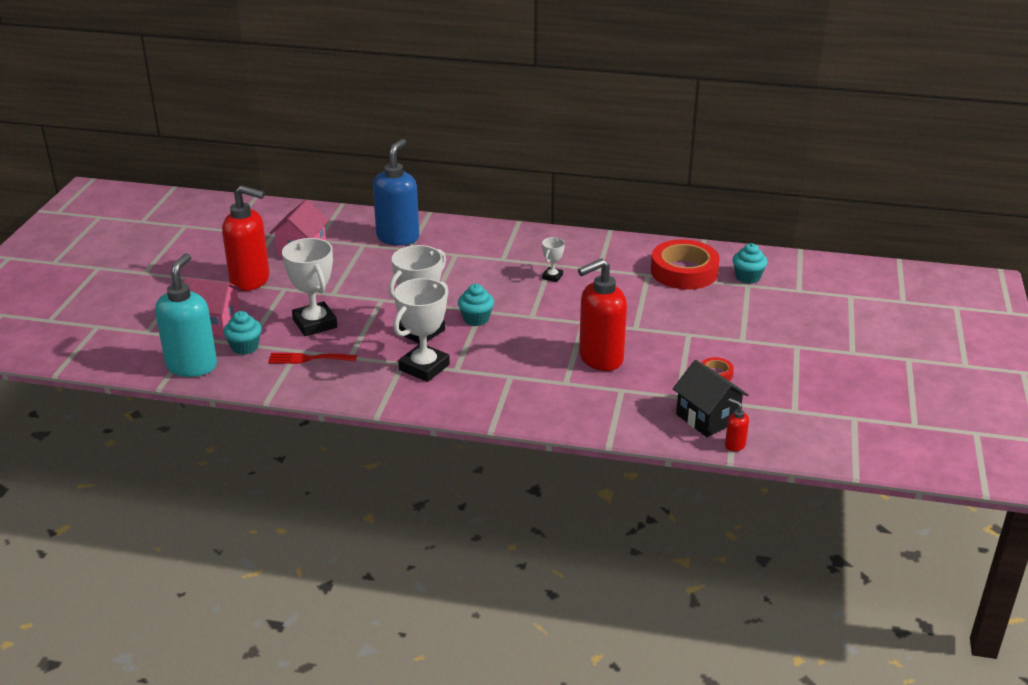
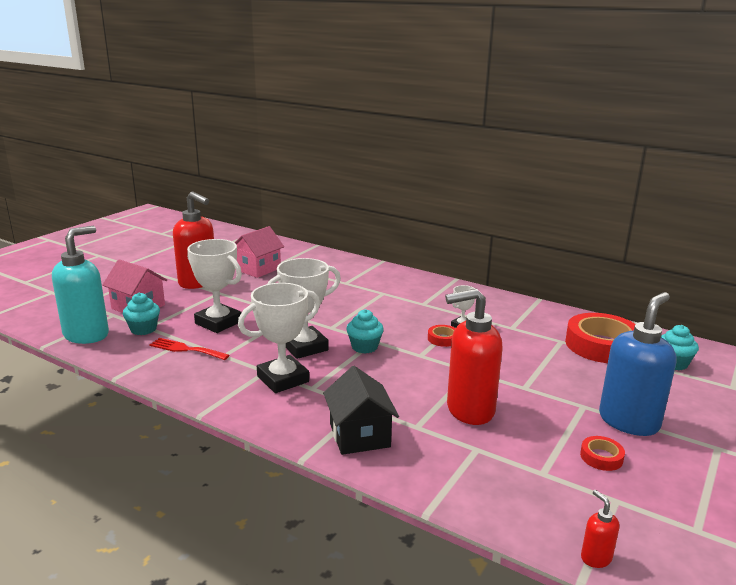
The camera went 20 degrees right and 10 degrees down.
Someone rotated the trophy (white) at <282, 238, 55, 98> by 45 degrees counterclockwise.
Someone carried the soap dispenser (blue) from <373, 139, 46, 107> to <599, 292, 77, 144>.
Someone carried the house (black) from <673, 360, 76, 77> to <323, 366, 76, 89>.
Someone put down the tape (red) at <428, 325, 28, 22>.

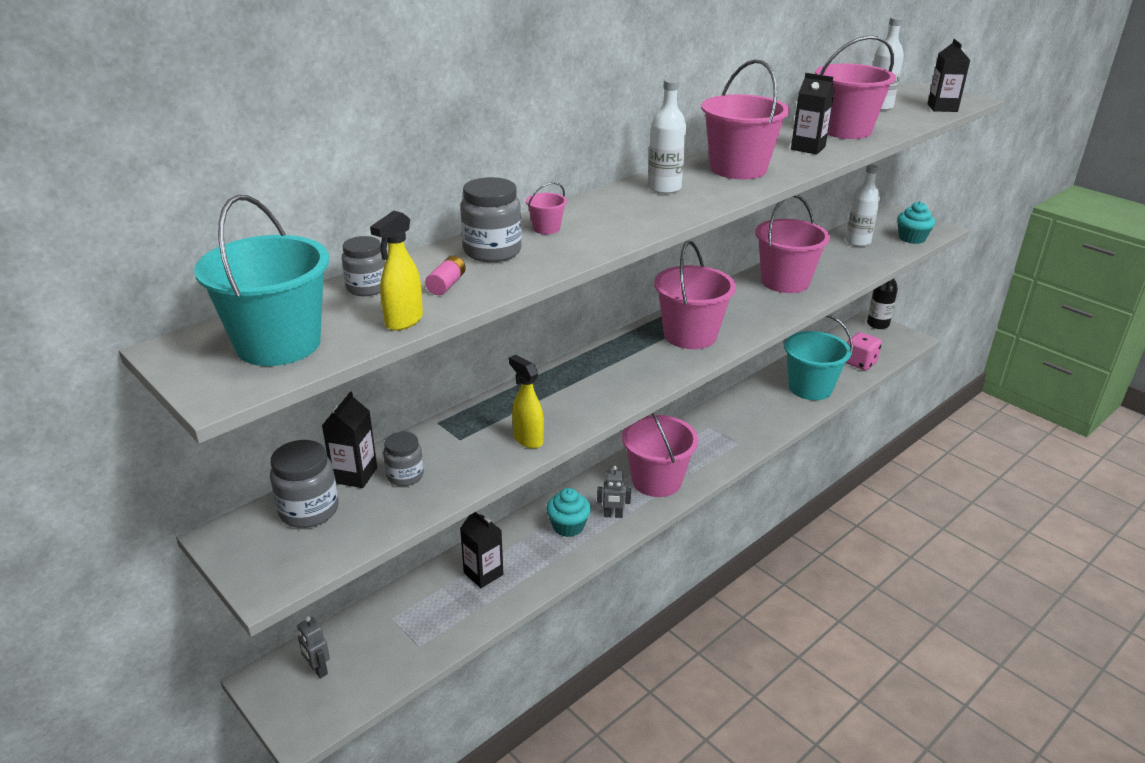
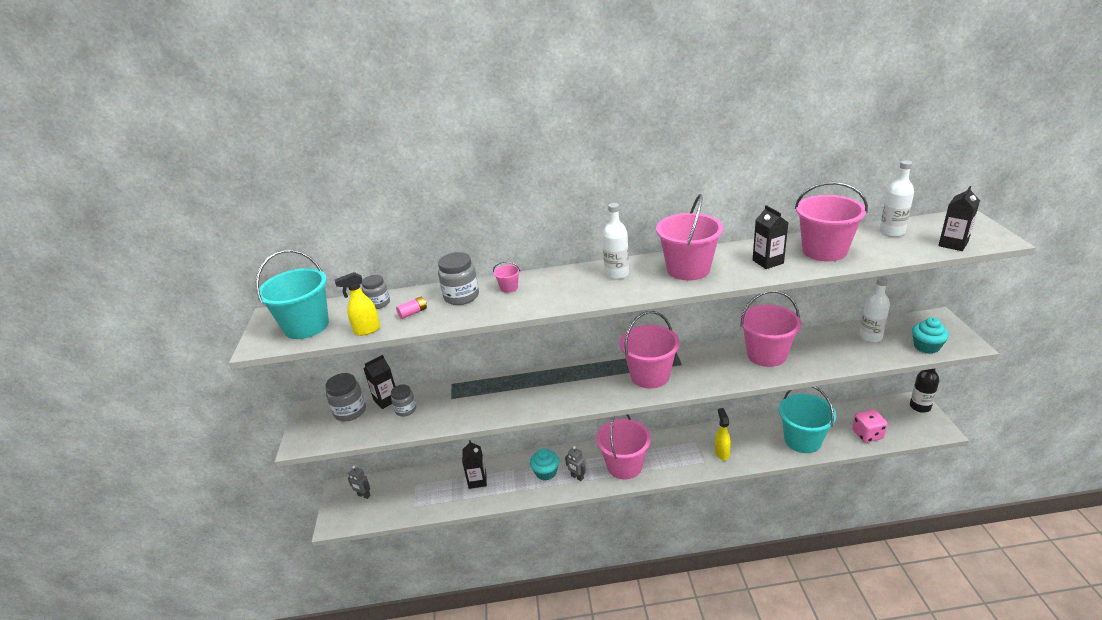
The camera went 40 degrees right and 0 degrees up.
Someone rotated the robot (grey) at <297, 616, 33, 62> by 60 degrees counterclockwise.
Someone carried the spray bottle (yellow) from <509, 355, 35, 94> to <715, 408, 16, 52>.

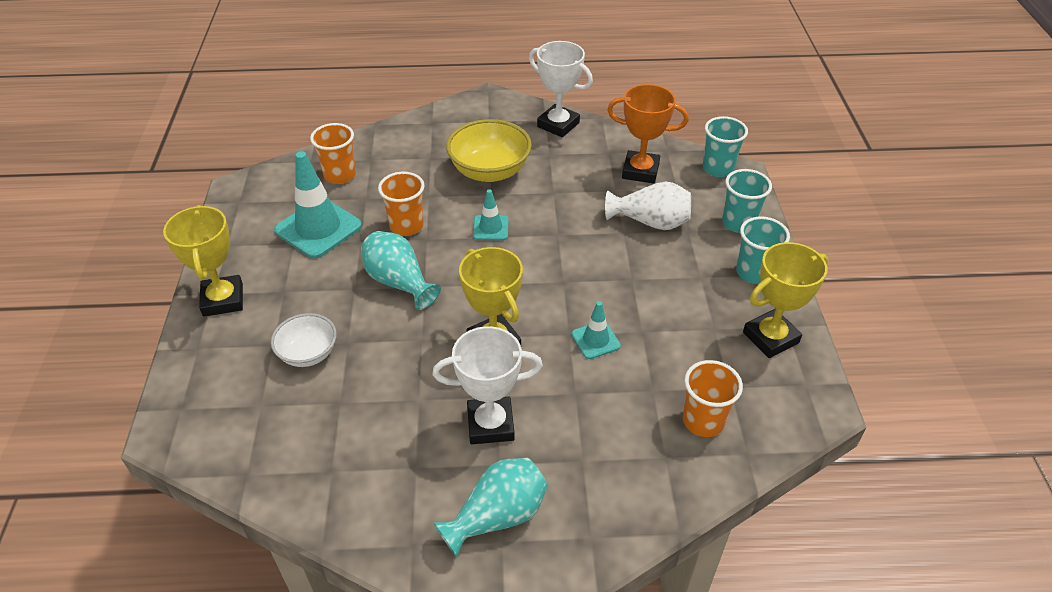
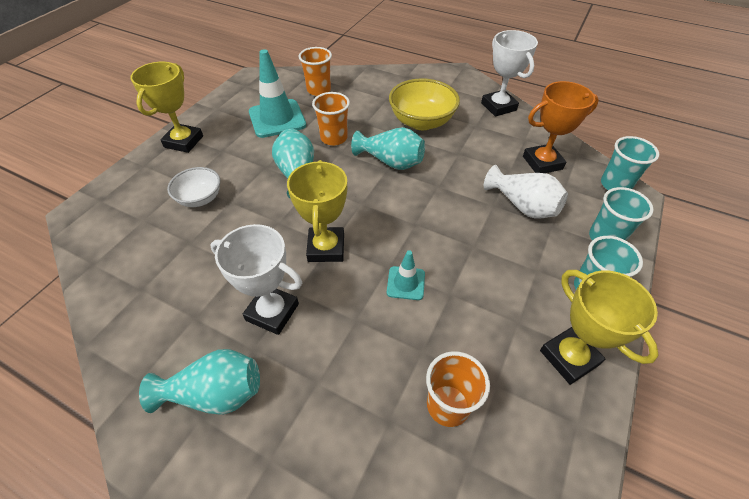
The camera went 30 degrees right and 5 degrees up.
Someone swapped the traffic cone (turquoise) at <473, 189, 35, 51> for the vase (turquoise) at <351, 127, 74, 43>.
Someone rotated the trophy (orange) at <607, 84, 82, 100> by 60 degrees counterclockwise.
Someone rotated the trophy (yellow) at <743, 242, 86, 116> by 60 degrees clockwise.

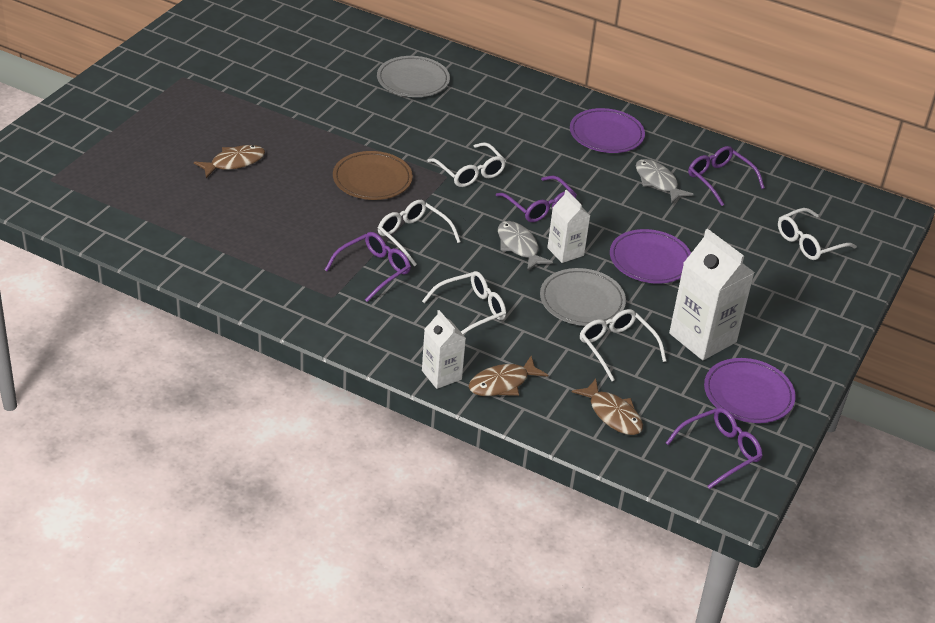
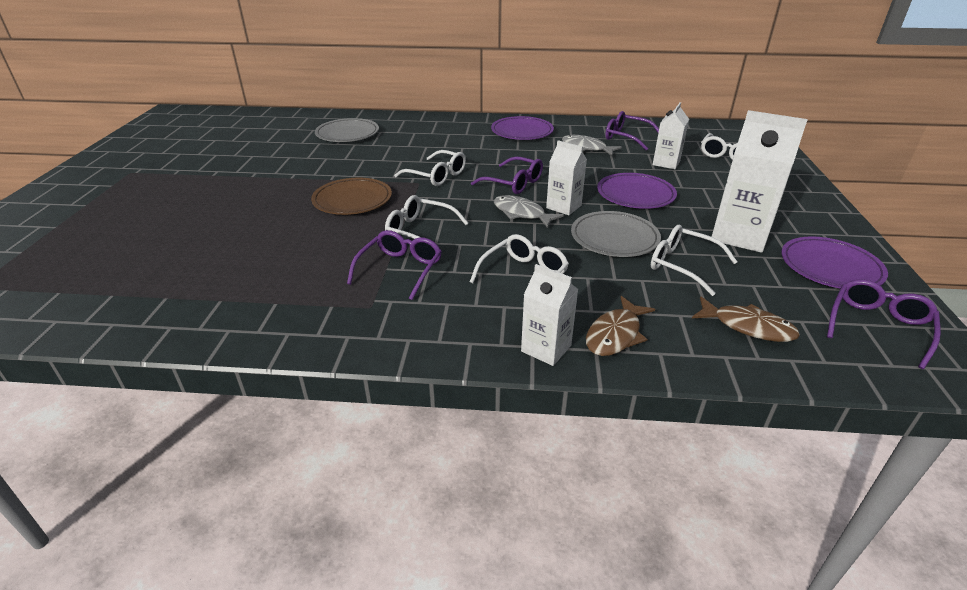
The camera went 20 degrees left and 5 degrees down.
Someone took away the fish (brown) at <194, 145, 71, 33>.
Someone put down the carton (white) at <653, 102, 36, 67>.

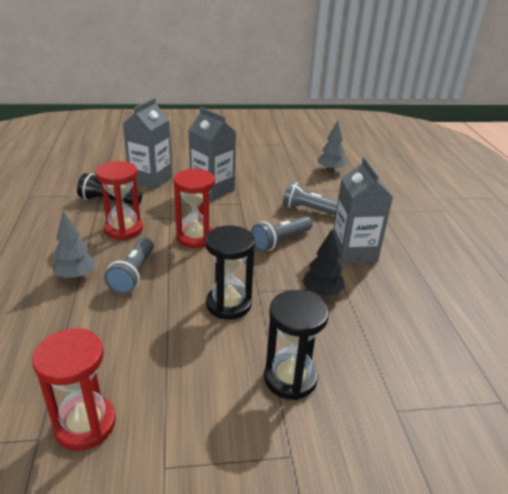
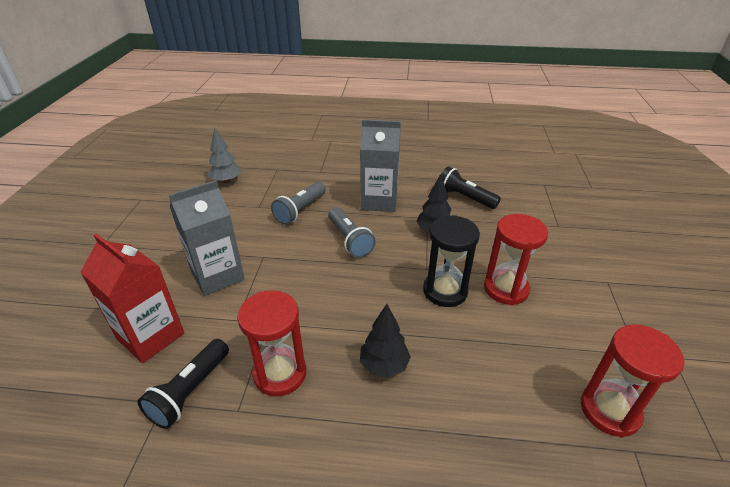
The camera went 75 degrees left and 5 degrees up.
Someone took away the tree (grey) at <52, 211, 44, 68>.
Someone swapped the flashlight (grey) at <104, 238, 50, 56> for the tree (black) at <360, 304, 51, 74>.
Someone repainted the carton (grey) at <123, 98, 49, 91>, which became the carton (red) at <80, 233, 105, 130>.
Someone carried the hourglass (red) from <173, 169, 42, 79> to <484, 214, 64, 91>.
Someone took away the hourglass (black) at <264, 290, 65, 110>.
Someone put down the flashlight (black) at <441, 166, 60, 43>.

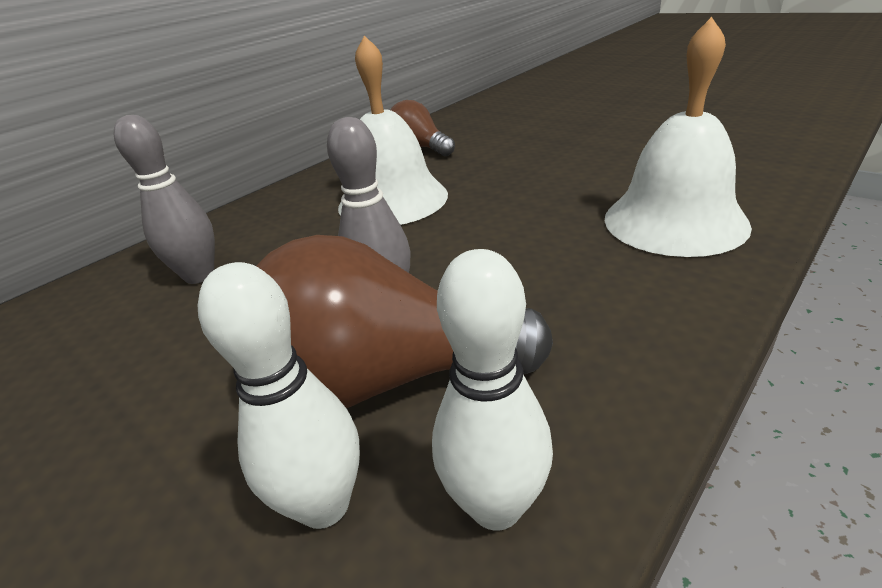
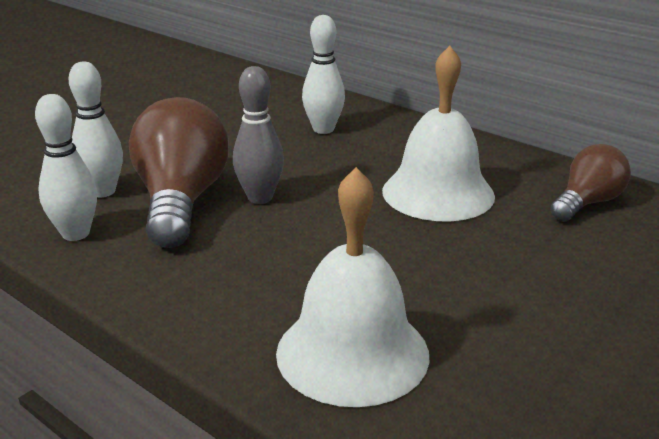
The camera went 85 degrees right and 5 degrees down.
Someone repainted the bowling pin (grey) at <114, 115, 101, 169>, which became the bowling pin (white) at <302, 15, 43, 119>.

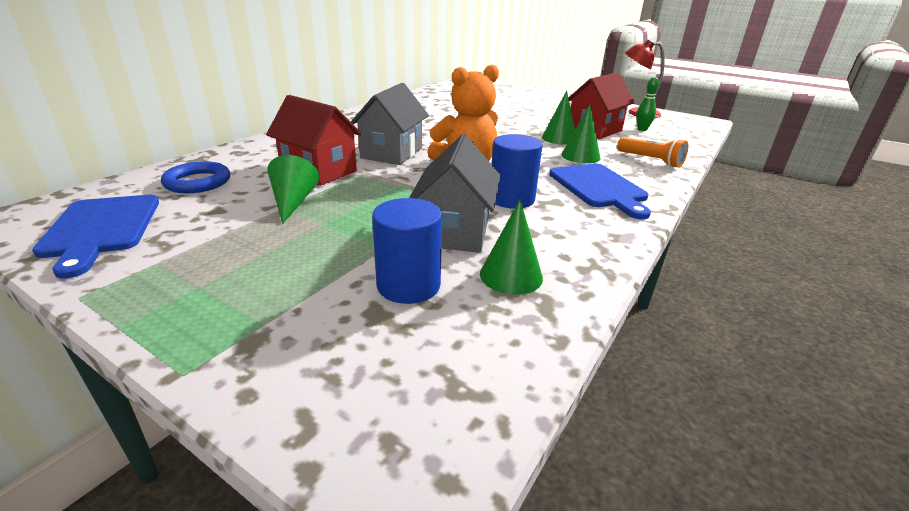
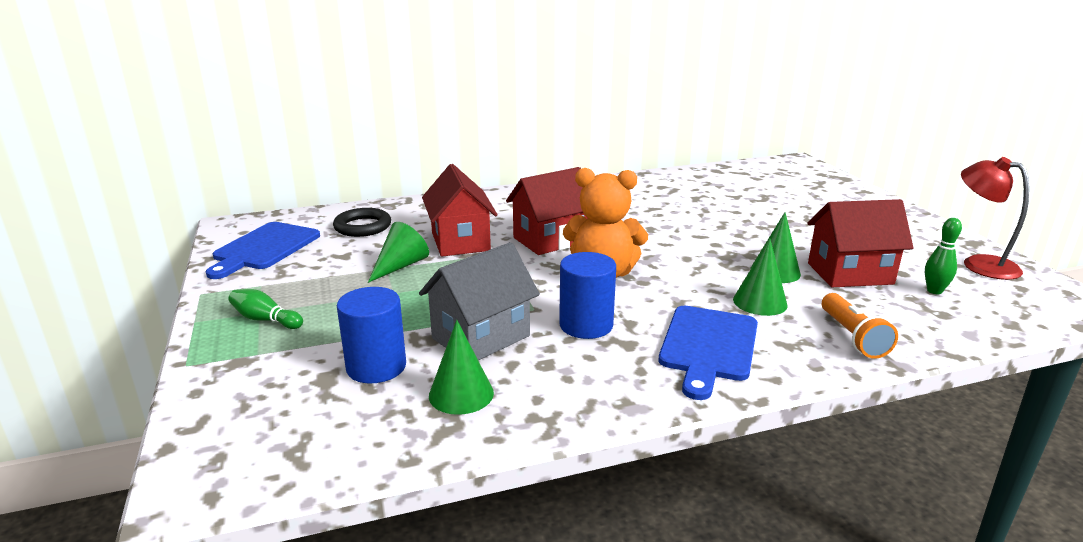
The camera went 40 degrees right and 5 degrees down.
Someone repainted the ring (blue) at <161, 161, 69, 32>, which became the ring (black) at <333, 208, 58, 29>.
Someone repainted the house (grey) at <351, 83, 78, 82>, which became the house (red) at <506, 167, 81, 88>.
Someone put down the bowling pin (green) at <228, 289, 75, 40>.

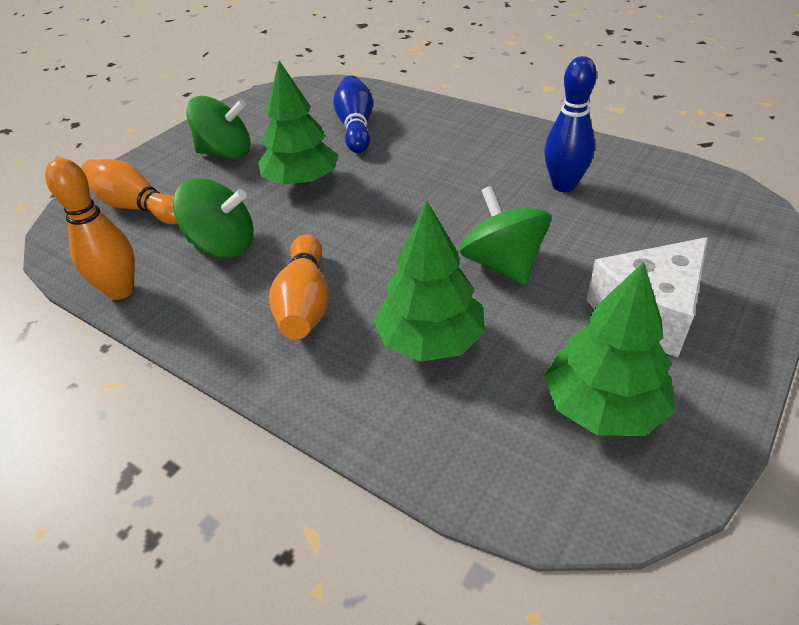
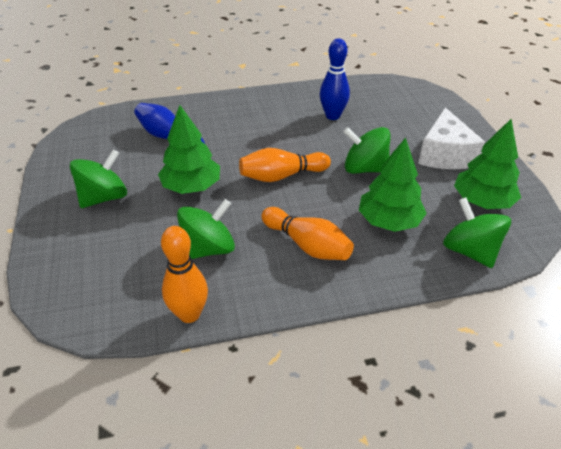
The camera went 50 degrees left and 0 degrees up.
Someone carried the bowling pin (orange) from <81, 159, 97, 66> to <239, 148, 92, 34>.
Someone put down the spinning top (green) at <443, 197, 68, 71>.

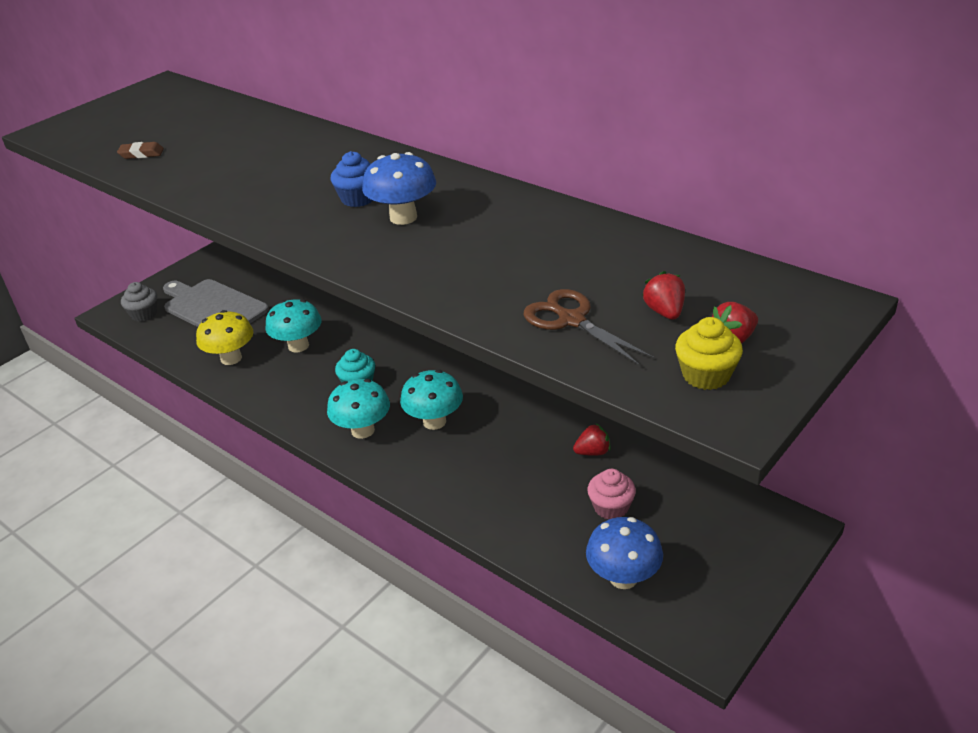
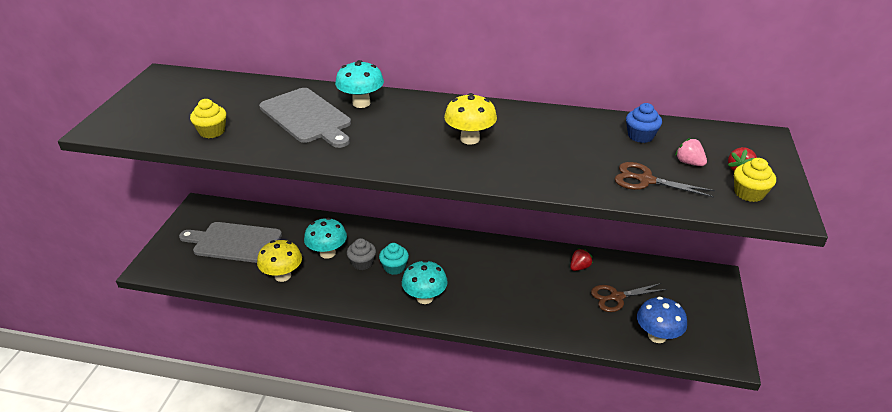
The camera went 30 degrees left and 0 degrees up.
Someone swapped the eraser (brown) at <117, 142, 47, 17> for the cupcake (yellow) at <190, 99, 36, 39>.
Someone carried the cupcake (grey) from <121, 282, 36, 40> to <347, 238, 29, 32>.
Someone carried the cupcake (blue) from <331, 151, 42, 56> to <626, 103, 36, 40>.
Someone repainted the mushroom (blue) at <362, 152, 74, 73>, which became the mushroom (yellow) at <444, 93, 53, 52>.
Someone carried the mushroom (turquoise) from <400, 370, 63, 60> to <335, 60, 49, 48>.
Someone swapped the cupcake (pink) at <587, 469, 49, 51> for the scissors (brown) at <591, 283, 76, 29>.
Someone repainted the strawberry (red) at <642, 271, 43, 49>, which became the strawberry (pink) at <675, 138, 32, 28>.
Someone put down the cutting board (grey) at <259, 88, 92, 60>.

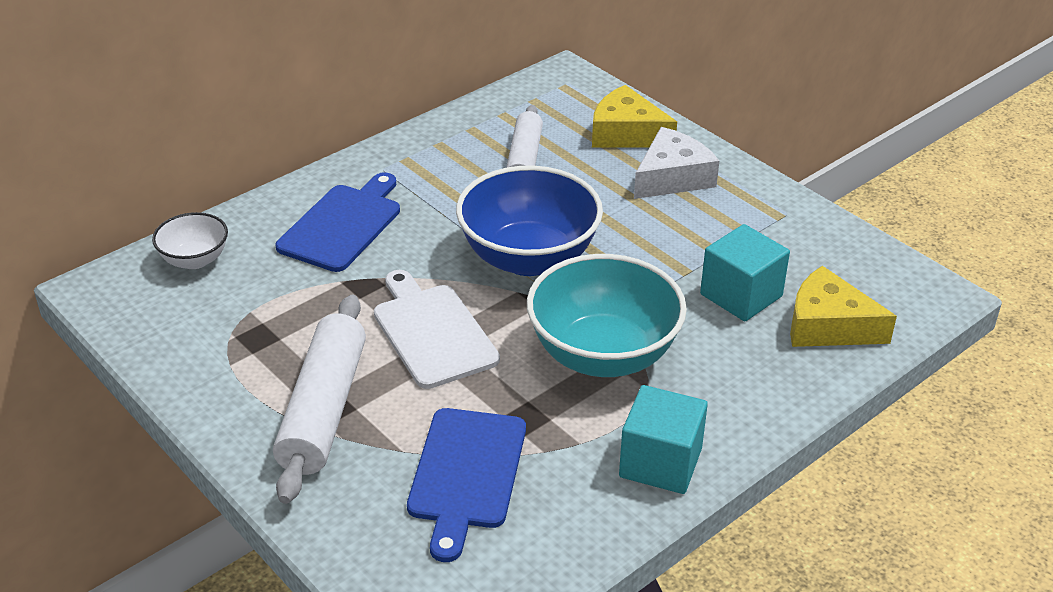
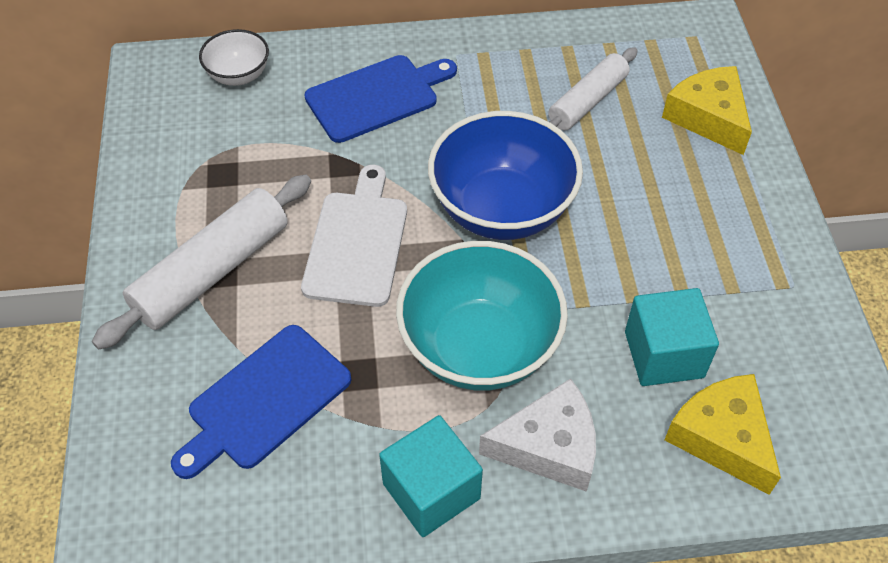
The camera went 35 degrees right and 15 degrees up.
Someone carried the cheese (white) from <634, 127, 85, 72> to <479, 378, 117, 114>.

